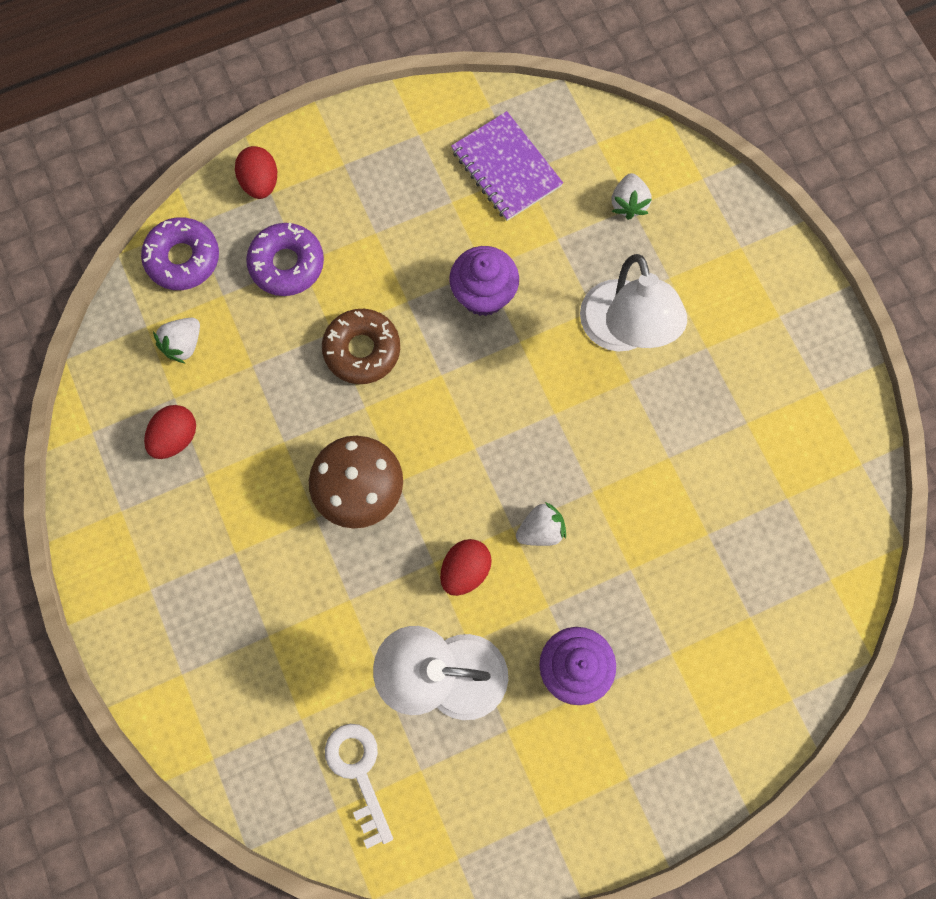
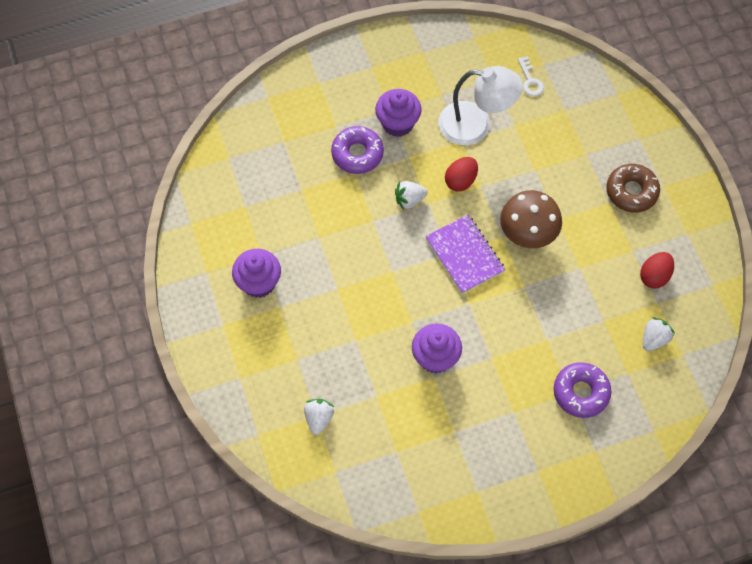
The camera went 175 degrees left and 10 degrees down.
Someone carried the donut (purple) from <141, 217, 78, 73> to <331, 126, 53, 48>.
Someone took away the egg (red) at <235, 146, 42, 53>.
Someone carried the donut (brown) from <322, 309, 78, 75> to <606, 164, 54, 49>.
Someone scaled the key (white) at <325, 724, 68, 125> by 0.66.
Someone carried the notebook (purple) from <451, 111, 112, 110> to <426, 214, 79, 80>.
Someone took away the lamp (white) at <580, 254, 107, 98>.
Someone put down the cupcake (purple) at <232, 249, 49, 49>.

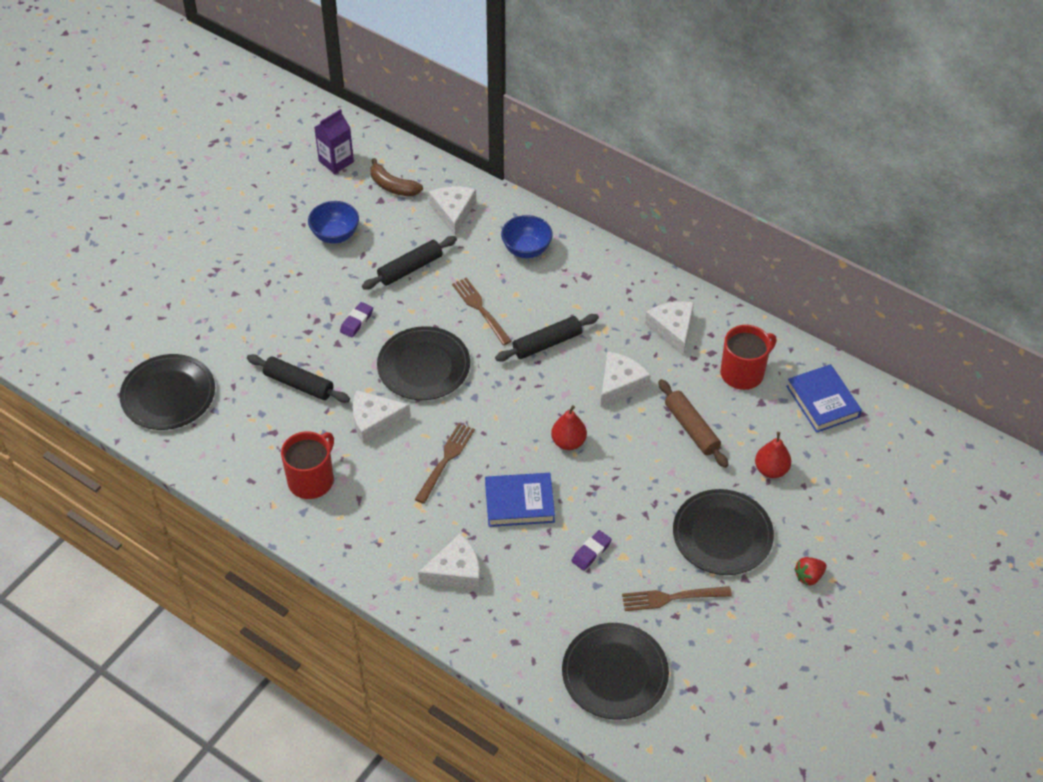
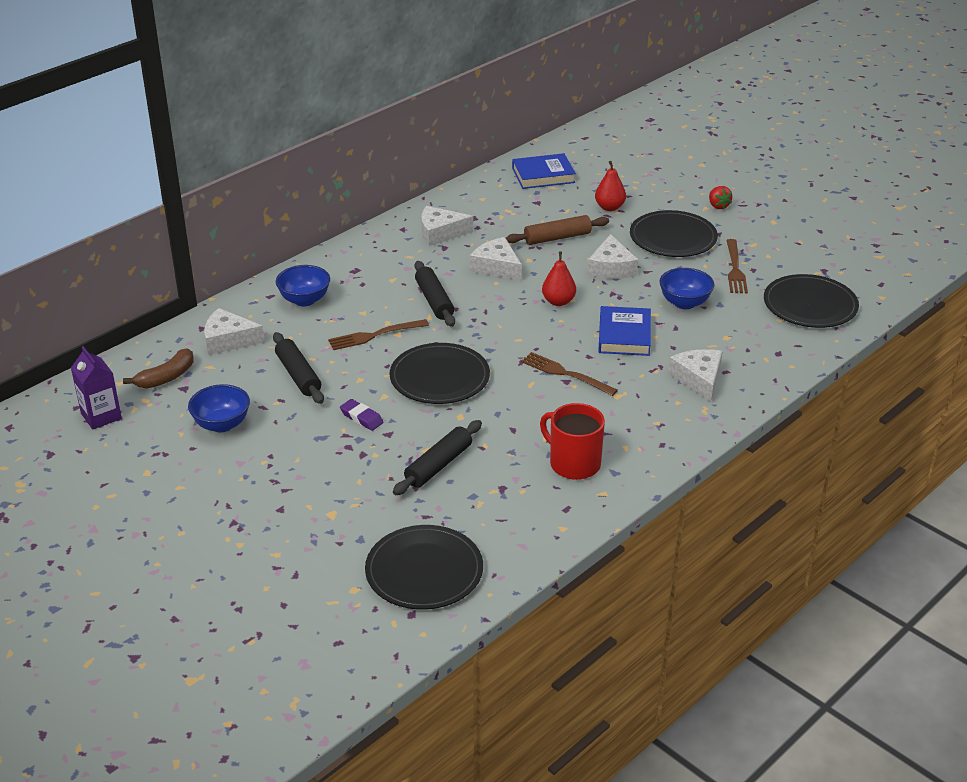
The camera went 80 degrees left and 15 degrees down.
Someone carried the cheese (white) from <353, 390, 58, 54> to <587, 234, 51, 45>.
Someone swapped the eraser (purple) at <571, 530, 41, 41> for the bowl (blue) at <659, 268, 55, 41>.
Someone took away the mug (red) at <720, 325, 56, 65>.

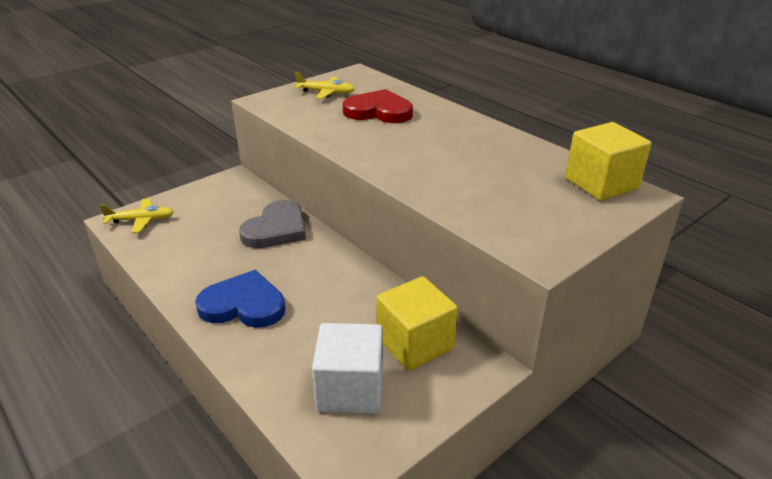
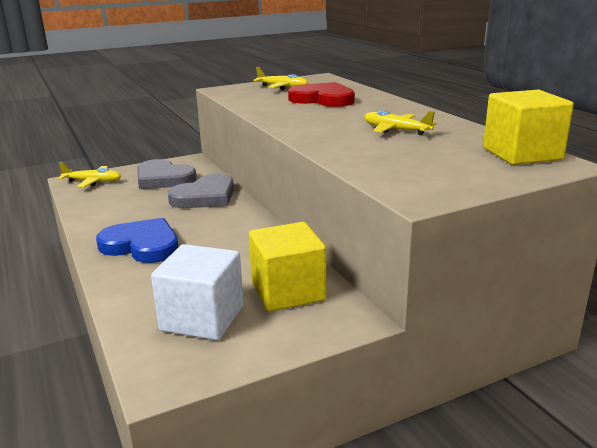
The camera went 15 degrees right and 10 degrees down.
Someone put down the heart (grey) at <137, 159, 60, 30>.
Someone put down the plane (yellow) at <364, 110, 73, 25>.

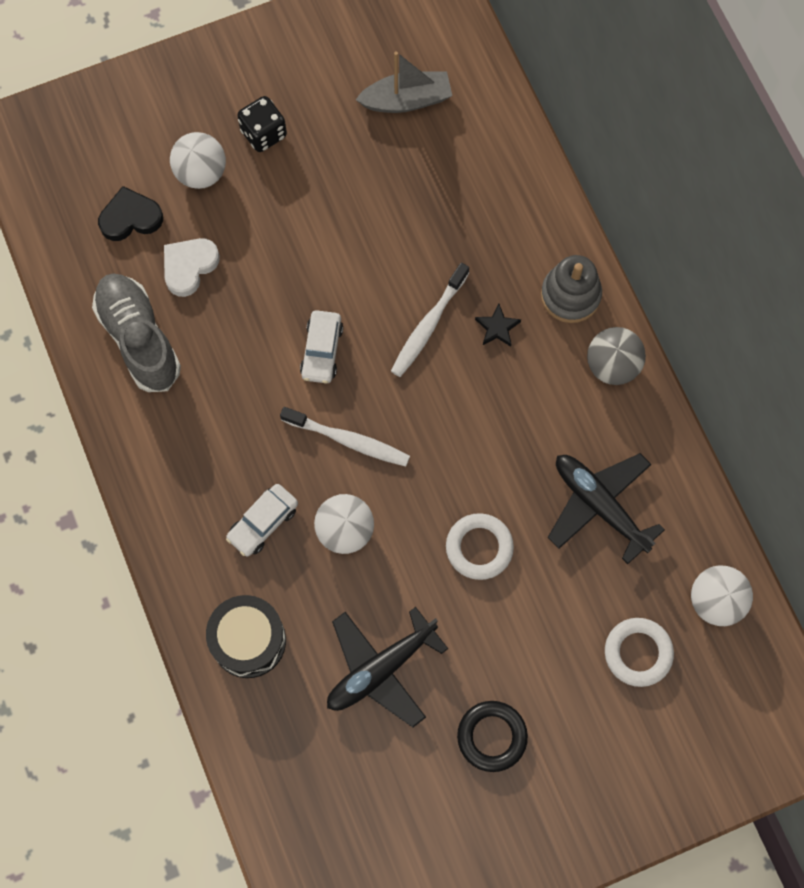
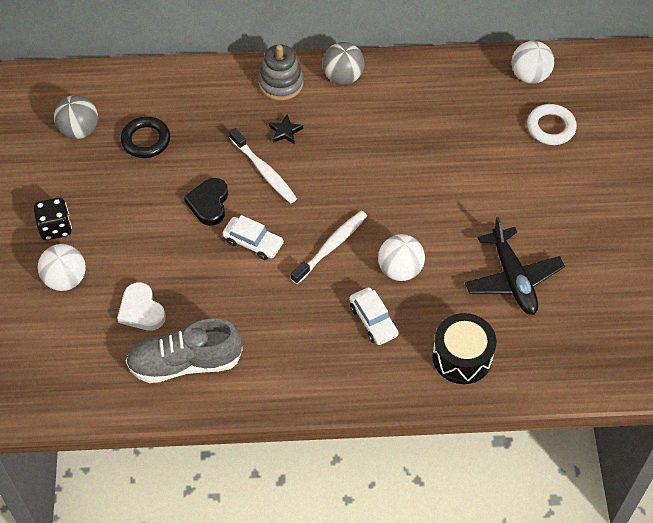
The camera went 70 degrees left and 15 degrees down.
Someone carried the heart (black) from <98, 186, 65, 55> to <184, 178, 44, 48>.
Someone swapped the boat (grey) at <355, 51, 97, 62> for the ball (grey) at <54, 95, 44, 44>.
Someone took away the ring (white) at <446, 513, 68, 67>.
Someone carried the ring (black) from <457, 701, 71, 71> to <121, 116, 49, 42>.
Someone took away the plane (black) at <548, 453, 117, 111>.

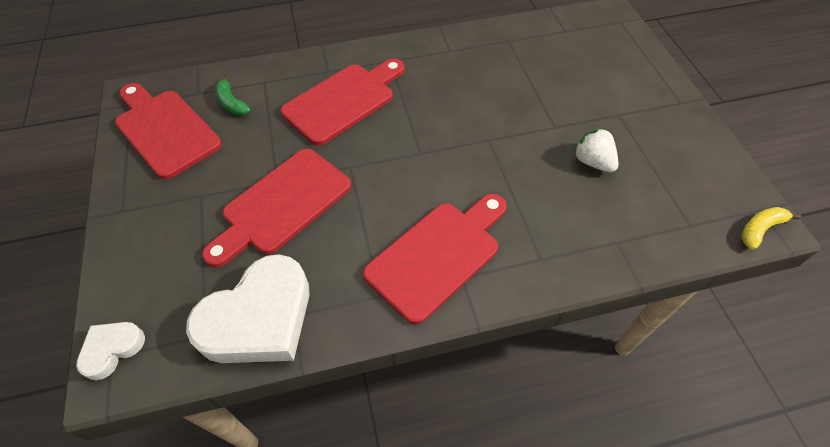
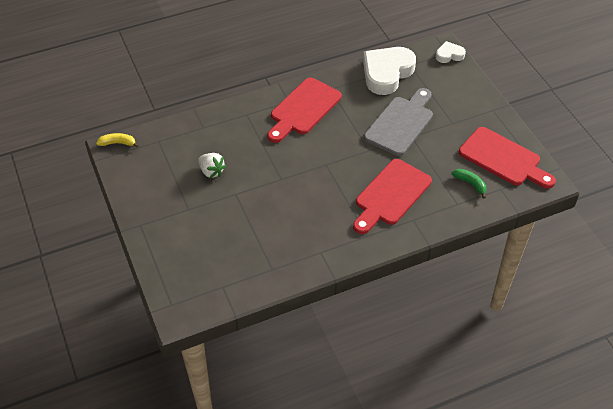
The camera went 170 degrees right and 5 degrees down.
Someone rotated the heart (white) at <76, 322, 69, 58> by 135 degrees counterclockwise.
Someone repainted the cutting board (red) at <202, 149, 149, 119>, which became the cutting board (grey) at <364, 88, 69, 68>.
Someone rotated the banana (yellow) at <742, 207, 59, 43> by 135 degrees counterclockwise.

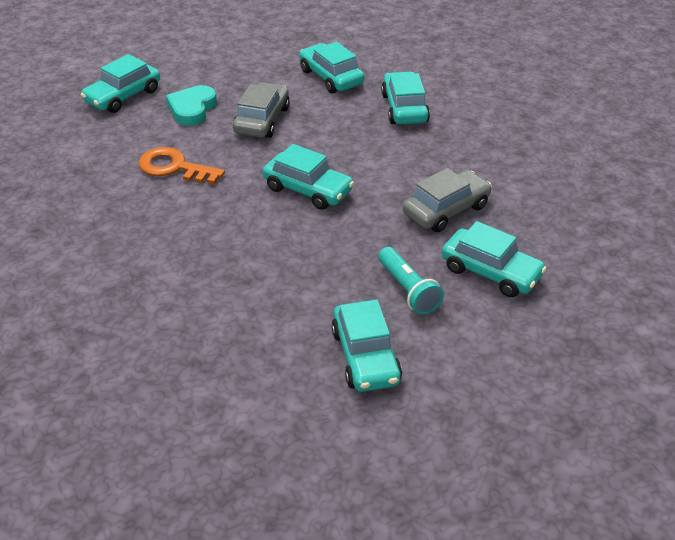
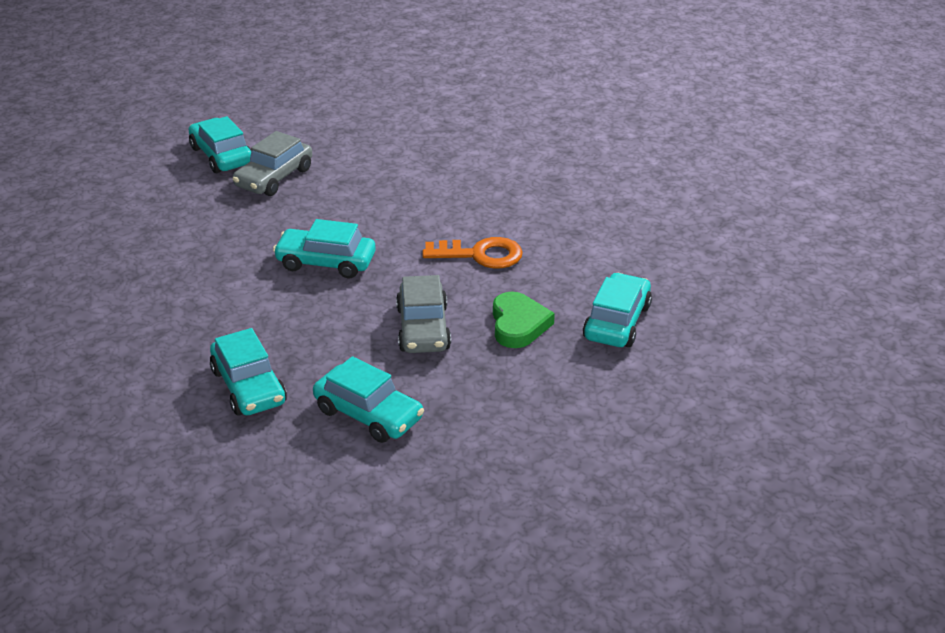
The camera went 160 degrees right and 5 degrees down.
Someone repainted the heart (turquoise) at <166, 85, 51, 41>, which became the heart (green) at <493, 291, 62, 57>.
Someone took away the flashlight (turquoise) at <378, 247, 66, 68>.
Someone carried the car (grey) from <403, 168, 89, 64> to <232, 131, 80, 65>.
Someone took away the car (turquoise) at <442, 221, 105, 76>.

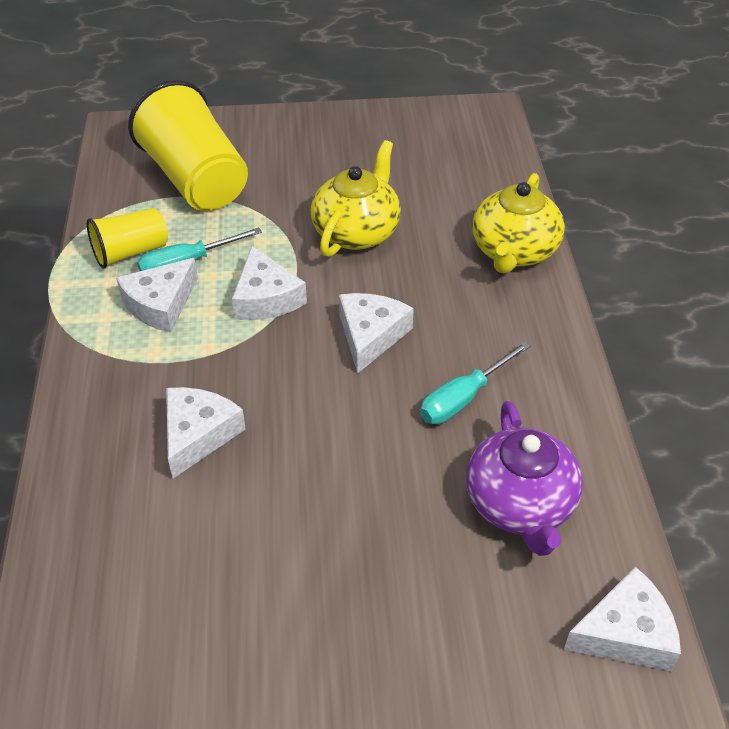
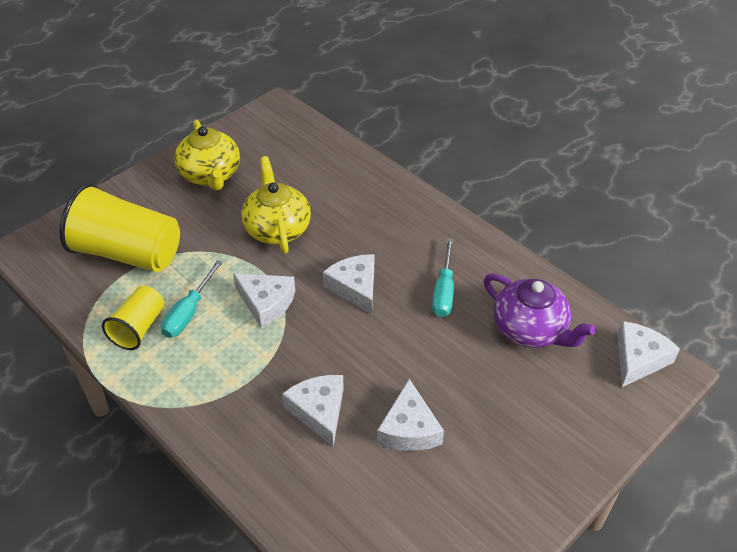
The camera went 40 degrees left and 0 degrees up.
Someone carried the cheese (white) from <116, 258, 82, 74> to <377, 379, 67, 72>.
Someone carried the teapot (yellow) from <472, 173, 93, 101> to <174, 119, 66, 71>.

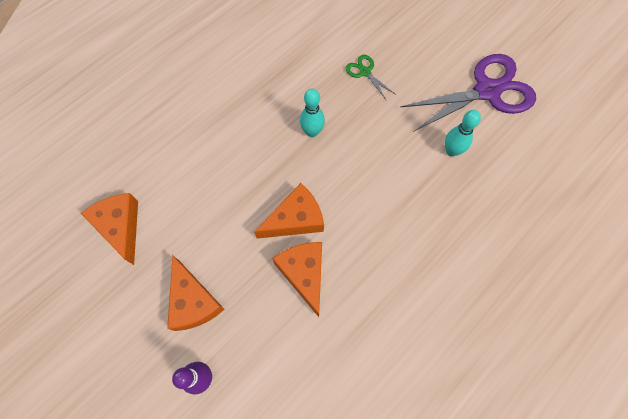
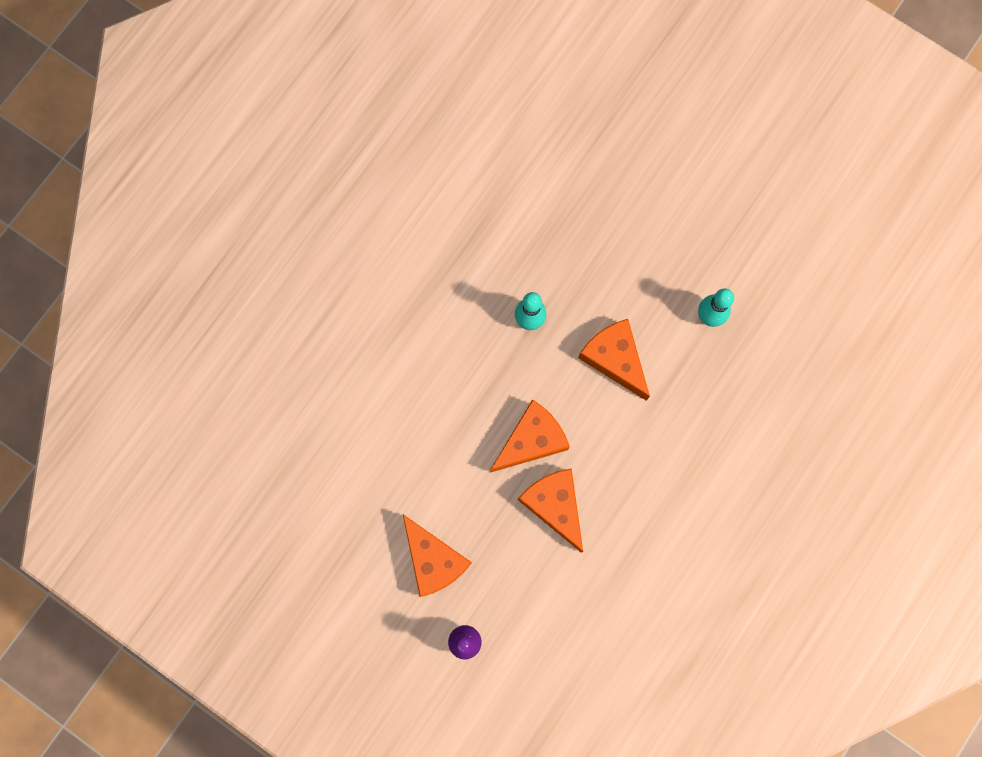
The camera went 10 degrees left and 10 degrees up.
Someone carried the cheese (orange) from <81, 193, 57, 72> to <578, 319, 72, 81>.
Someone took away the scissors (green) at <346, 55, 49, 46>.
Someone took away the scissors (purple) at <401, 54, 135, 78>.

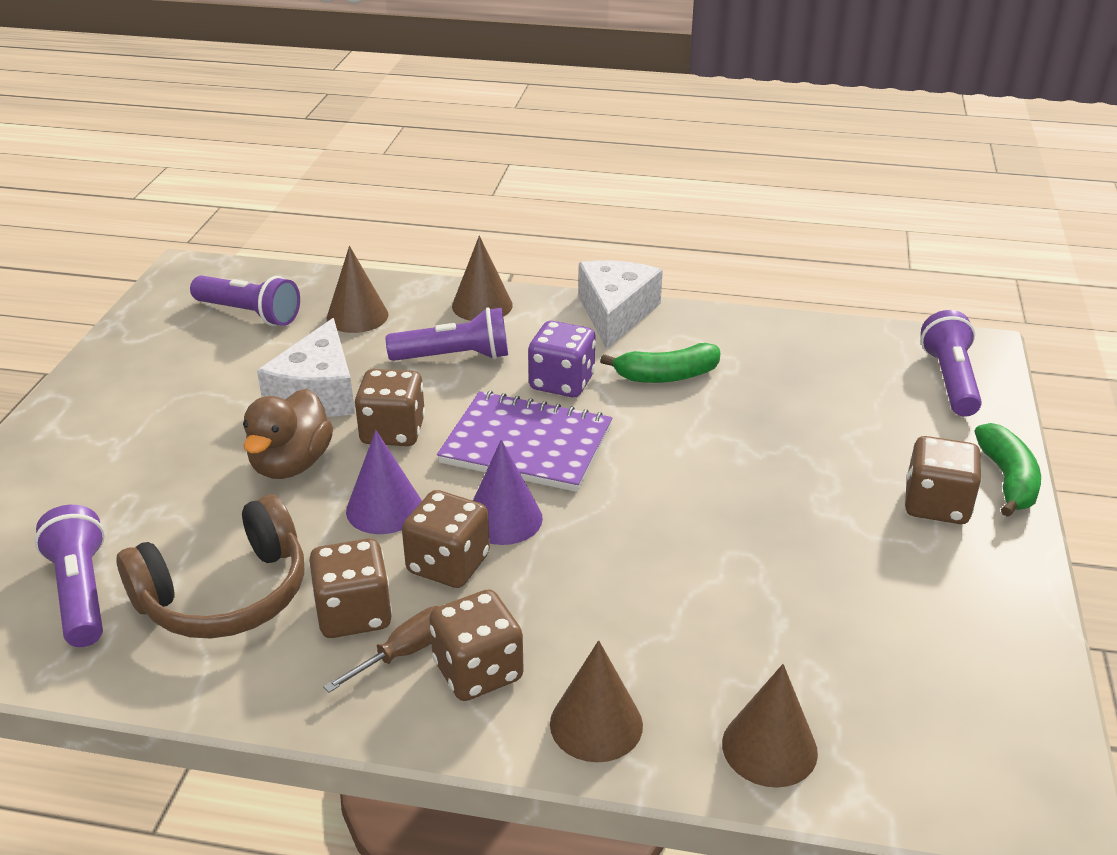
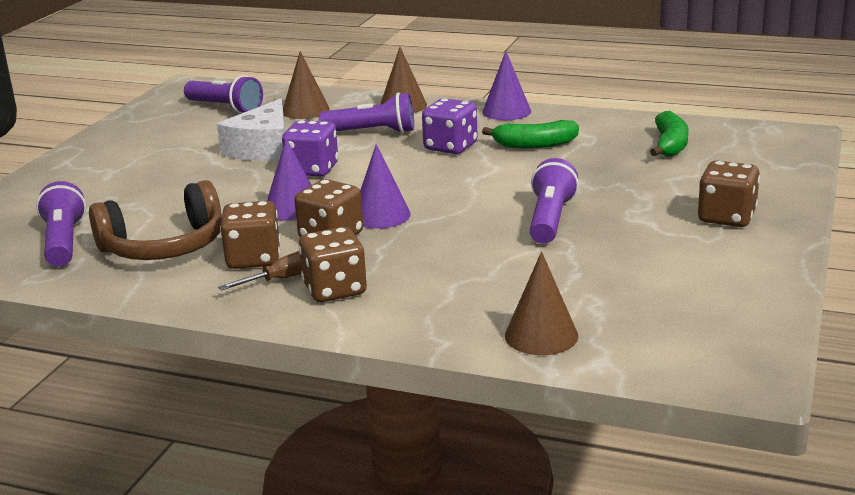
The camera went 10 degrees right and 10 degrees down.
Someone took away the duck (brown) at <243, 389, 90, 90>.
Someone repainted the dice (brown) at <355, 369, 70, 77>, which became the dice (purple) at <282, 120, 56, 57>.
Someone took away the notebook (purple) at <437, 391, 175, 101>.
Someone took away the cone (brown) at <550, 640, 93, 122>.
Someone swapped the cheese (white) at <578, 261, 85, 88> for the cone (purple) at <482, 51, 49, 69>.
Someone carried the flashlight (purple) from <921, 310, 61, 107> to <529, 158, 50, 86>.
Someone carried the banana (green) from <975, 423, 66, 94> to <650, 111, 39, 46>.

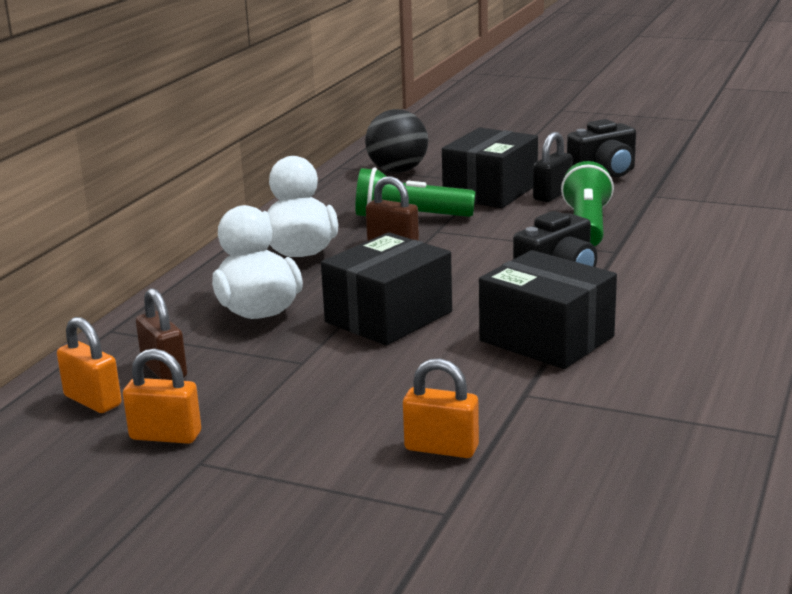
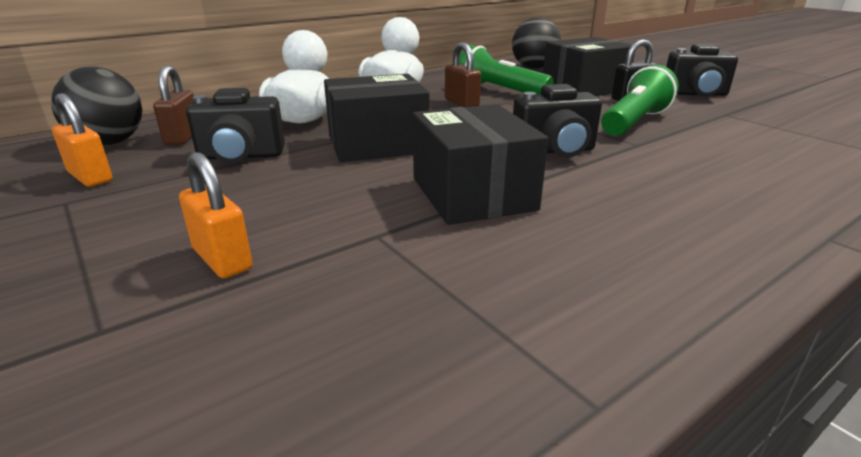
The camera went 30 degrees right and 5 degrees up.
Someone swapped the padlock (orange) at <57, 317, 65, 96> for the ball (black) at <51, 67, 91, 79>.
Someone put down the camera (black) at <186, 88, 99, 75>.

